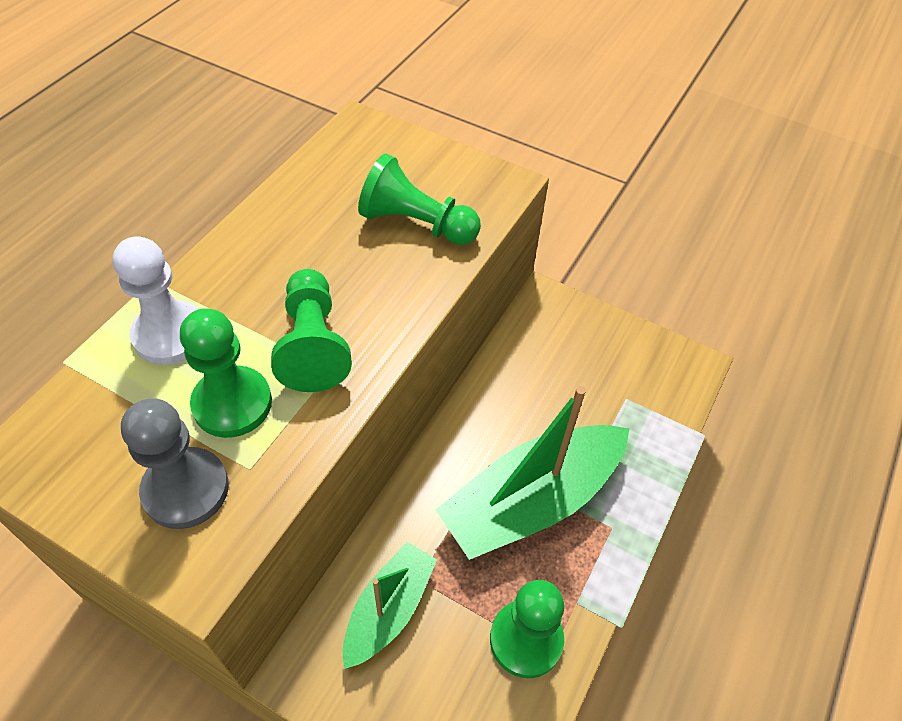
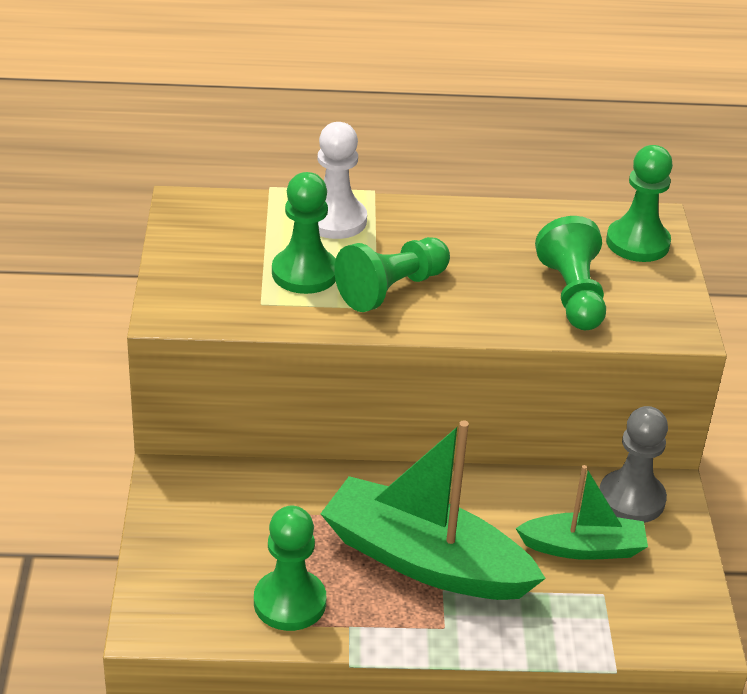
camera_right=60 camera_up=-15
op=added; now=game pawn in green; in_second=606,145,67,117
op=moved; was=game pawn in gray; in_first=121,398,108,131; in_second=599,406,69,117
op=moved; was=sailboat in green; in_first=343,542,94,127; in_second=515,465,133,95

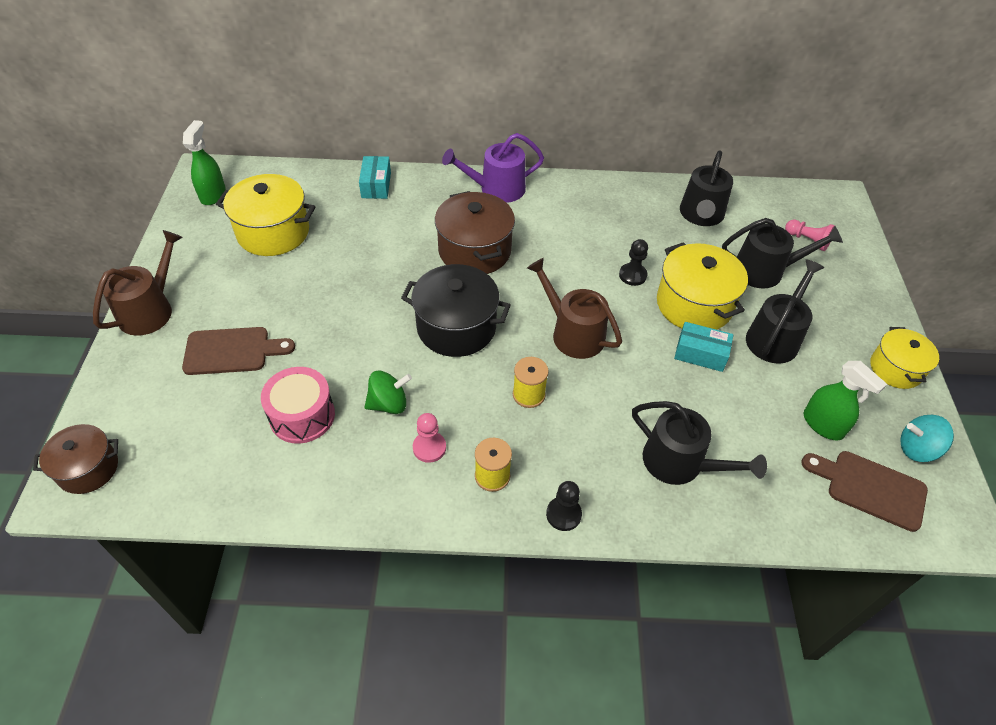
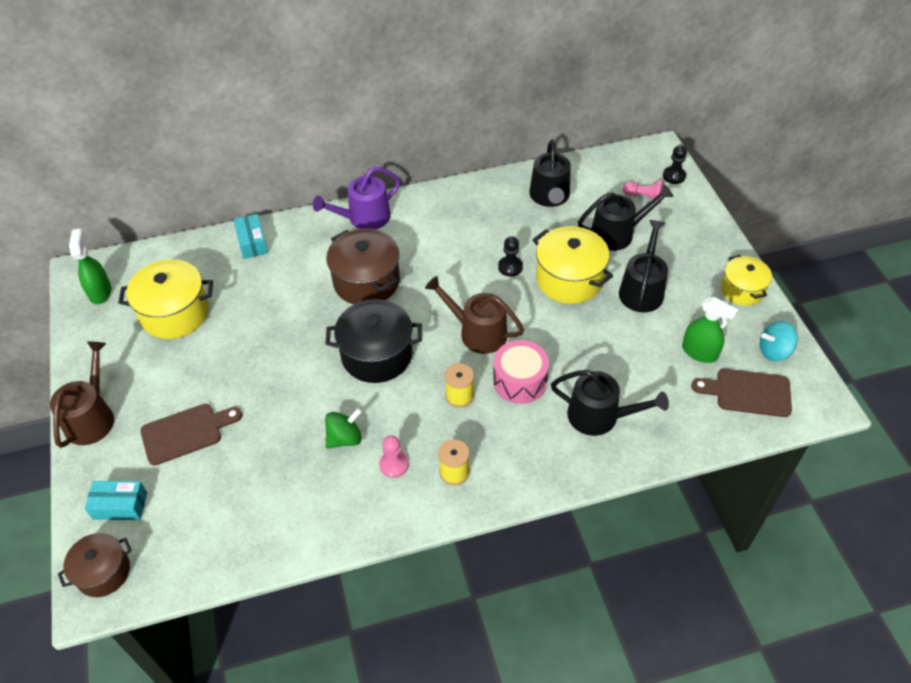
camera_right=-15 camera_up=0
op=moved; was=drum in rosy; in_first=261,367,74,77; in_second=493,340,56,64
op=moved; was=game pawn in jet-black; in_first=546,481,36,50; in_second=663,145,24,39
op=moved; was=parcel in turquoise; in_first=674,322,59,50; in_second=85,481,62,39

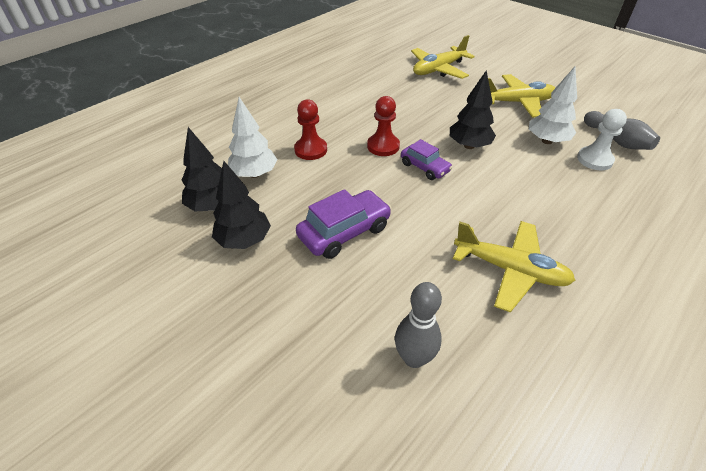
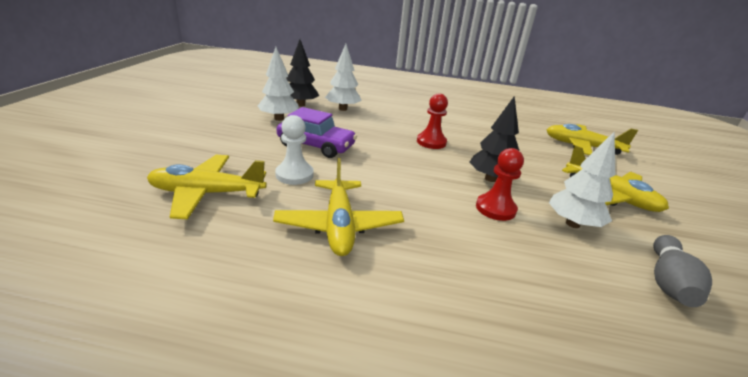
camera_right=55 camera_up=-15
op=removed; was=car in violet; in_first=401,139,52,41
op=moved; was=game pawn in red; in_first=294,99,33,61; in_second=476,148,48,73
op=moved; was=game pawn in white; in_first=577,109,50,61; in_second=275,115,39,70
op=replaced; was=bowling pin in gray; now=plane in yellow; in_first=395,282,47,86; in_second=147,155,120,64
op=recoloured; was=tree in jet-black; now=tree in white; in_first=212,161,59,88; in_second=258,47,41,74

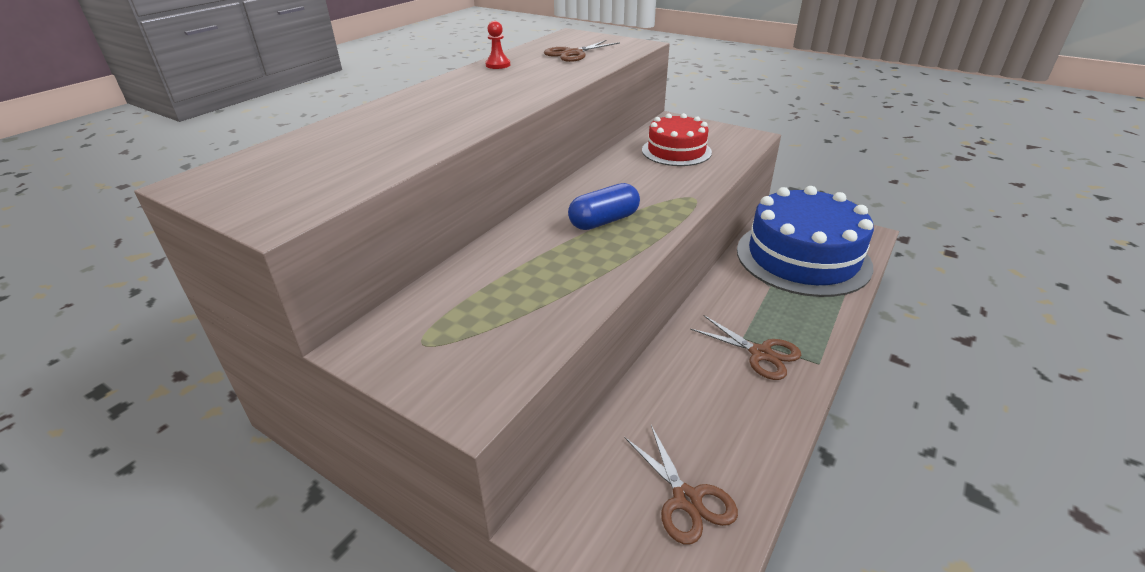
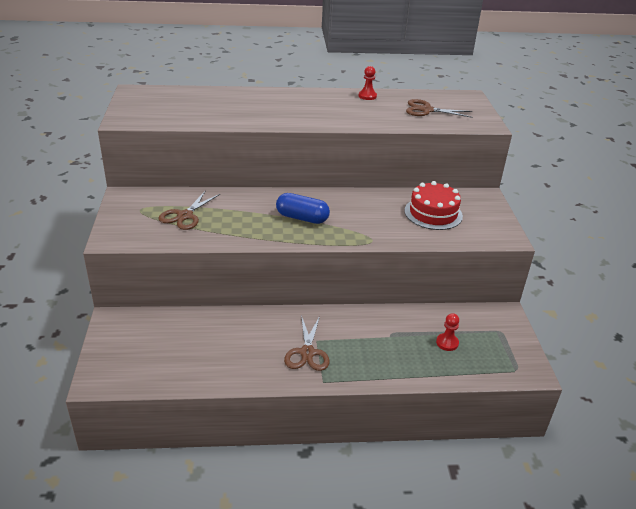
camera_right=50 camera_up=0
op=moved; was=shears in dark brown; in_first=624,425,114,120; in_second=159,190,61,40
op=replaced; was=layer cake in royal blue; now=game pawn in red; in_first=737,186,137,111; in_second=436,313,23,38

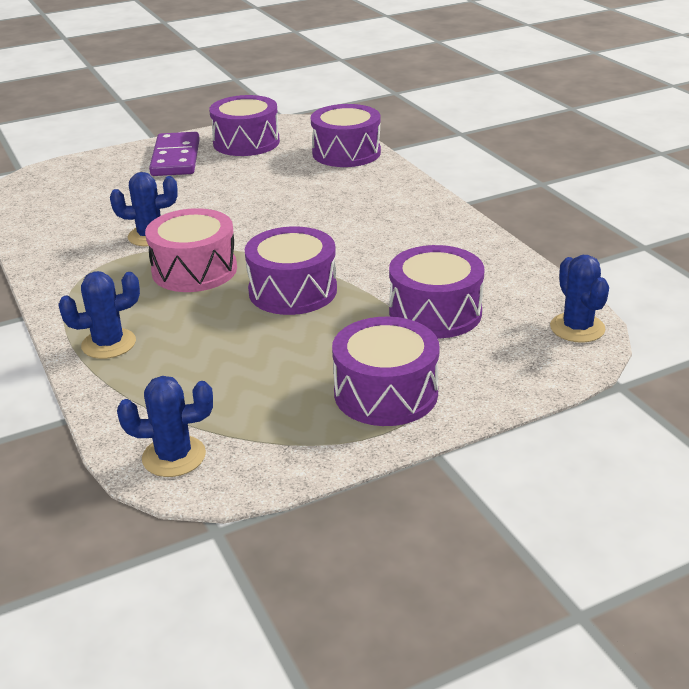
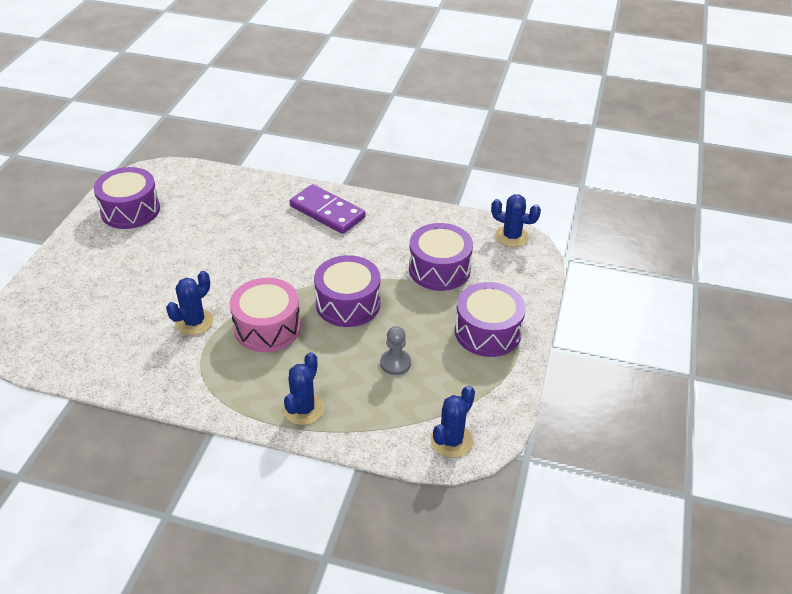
camera_right=-50 camera_up=10
op=removed; was=drum in violet; in_first=311,104,70,63
op=added; now=game pawn in gray; in_second=380,326,31,49
op=moved; was=domino piece in violet; in_first=149,132,51,44; in_second=290,184,76,50

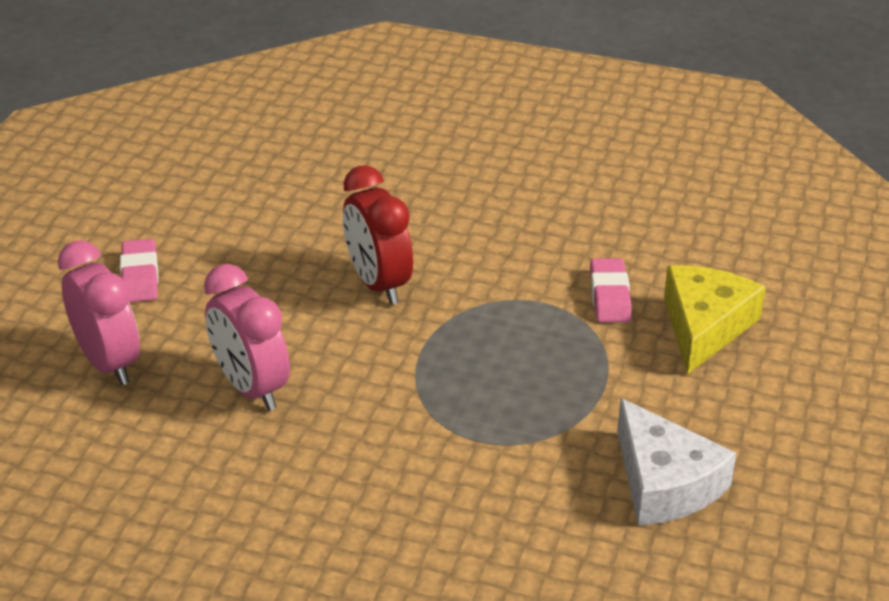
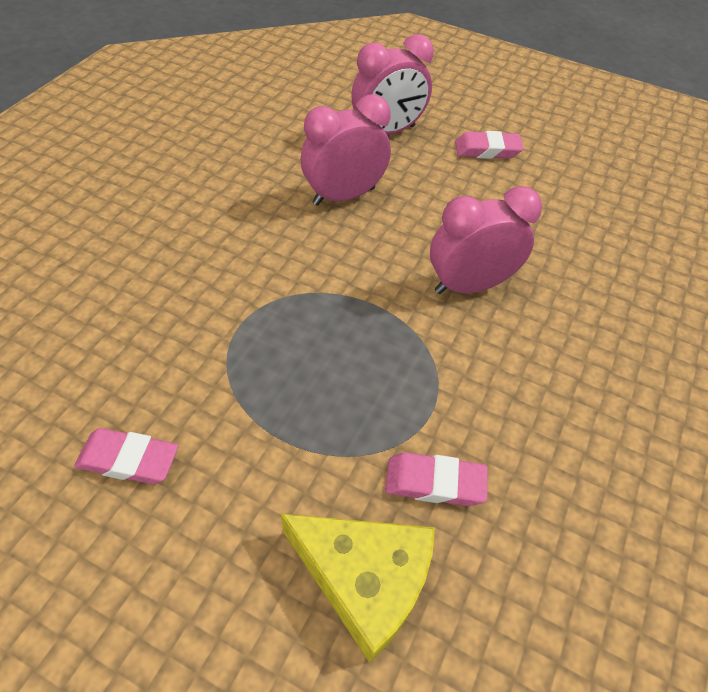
camera_right=95 camera_up=15
op=replaced; was=cheese wedge in white; now=gum eraser in rosy; in_first=617,398,120,128; in_second=74,428,104,56
op=recoloured; was=clock in red; now=clock in rosy; in_first=343,165,70,140; in_second=430,186,112,108

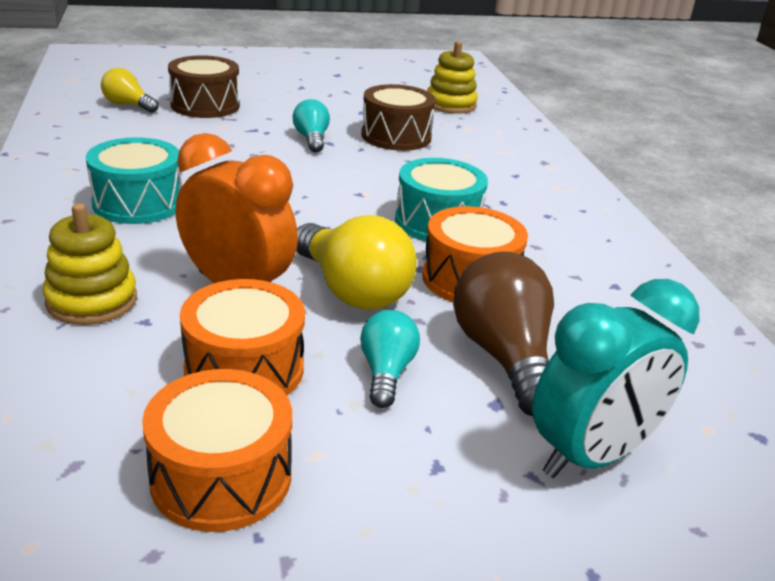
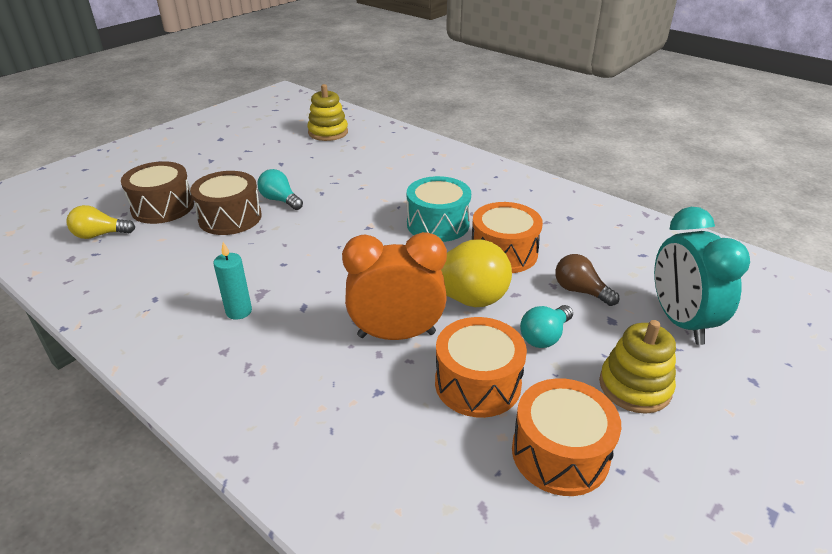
camera_right=-35 camera_up=5
op=moved; was=ring stacker in yellow; in_first=43,203,94,122; in_second=599,320,77,94
op=moved; was=drum in dark brown; in_first=361,84,75,67; in_second=190,171,72,64
op=replaced; was=drum in turquoise; now=candle in turquoise; in_first=86,137,96,87; in_second=213,242,39,78
op=turned; was=bulb in turquoise; in_first=360,310,60,98; in_second=520,305,53,43; clockwise=-105
op=turned; was=clock in turquoise; in_first=532,279,167,199; in_second=654,207,96,138; clockwise=150
op=resized; was=bulb in dark brown; in_first=453,252,101,164; in_second=555,254,64,52; ratio=0.58

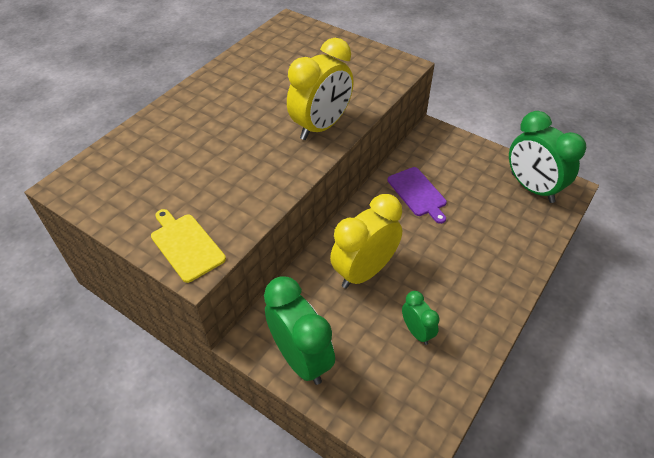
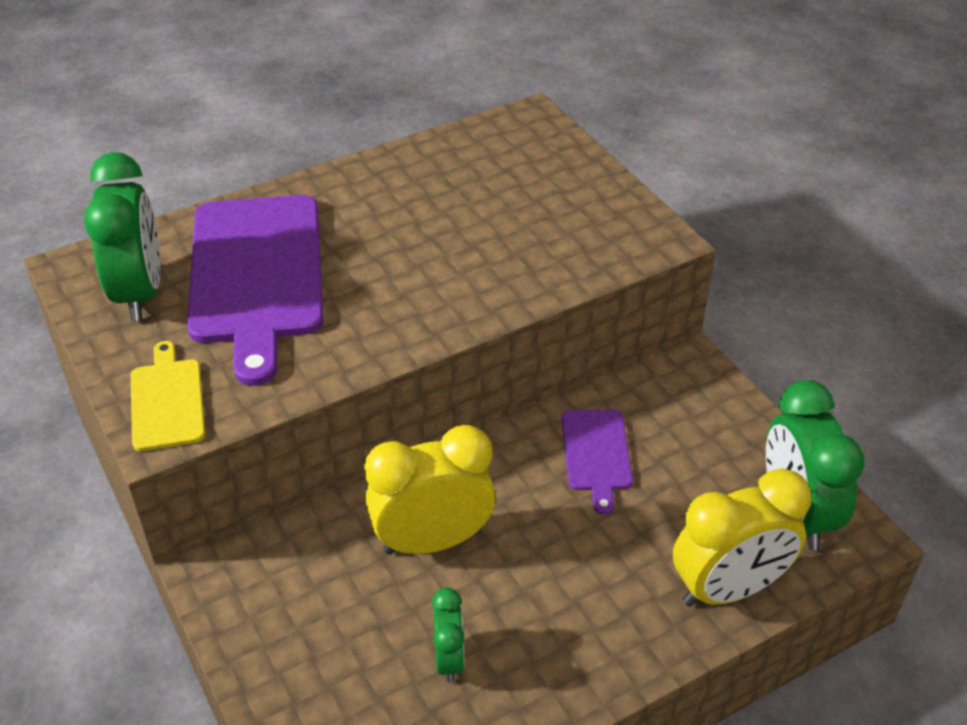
camera_right=25 camera_up=-5
op=added; now=cutting board in violet; in_second=187,195,136,191
op=moved; was=clock in green; in_first=264,277,71,108; in_second=84,152,76,169
op=moved; was=clock in yellow; in_first=287,38,66,102; in_second=673,469,139,138

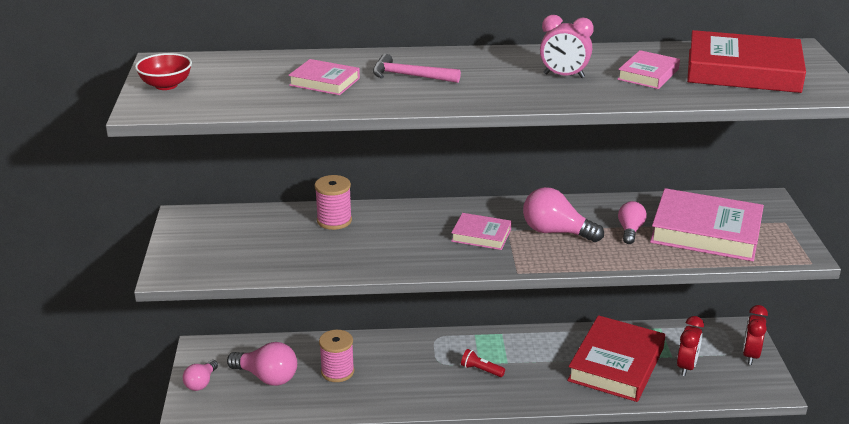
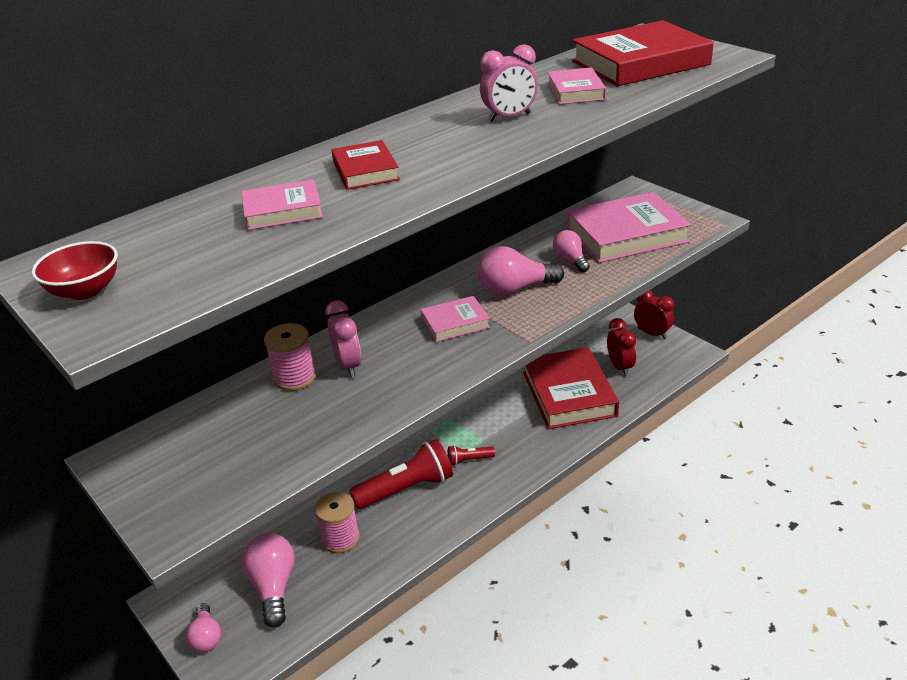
camera_right=-35 camera_up=5
op=added; now=clock in rosy; in_second=325,300,36,78
op=added; now=flashlight in red; in_second=349,439,104,70
op=replaced; was=hammer in rosy; now=hardback in red; in_first=373,54,88,29; in_second=332,140,68,50
op=turned; was=bulb in rosy; in_first=227,342,70,44; in_second=241,533,54,95; clockwise=-90
op=turned; was=clock in red; in_first=743,305,25,60; in_second=634,290,40,49; clockwise=150

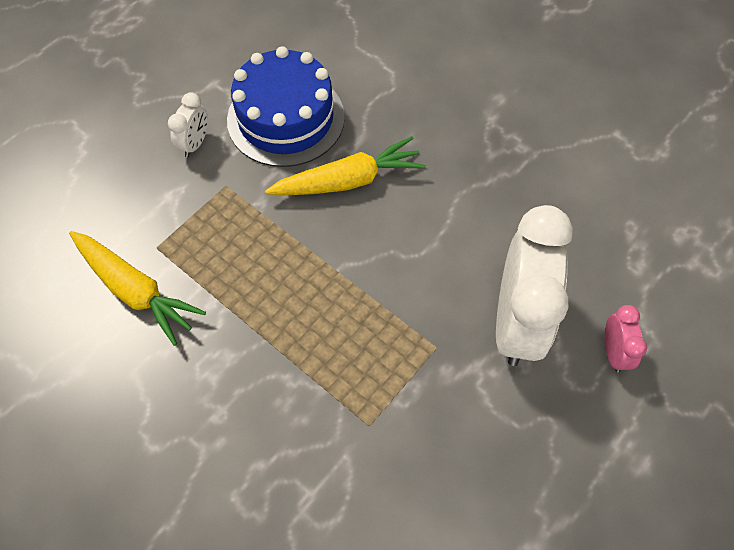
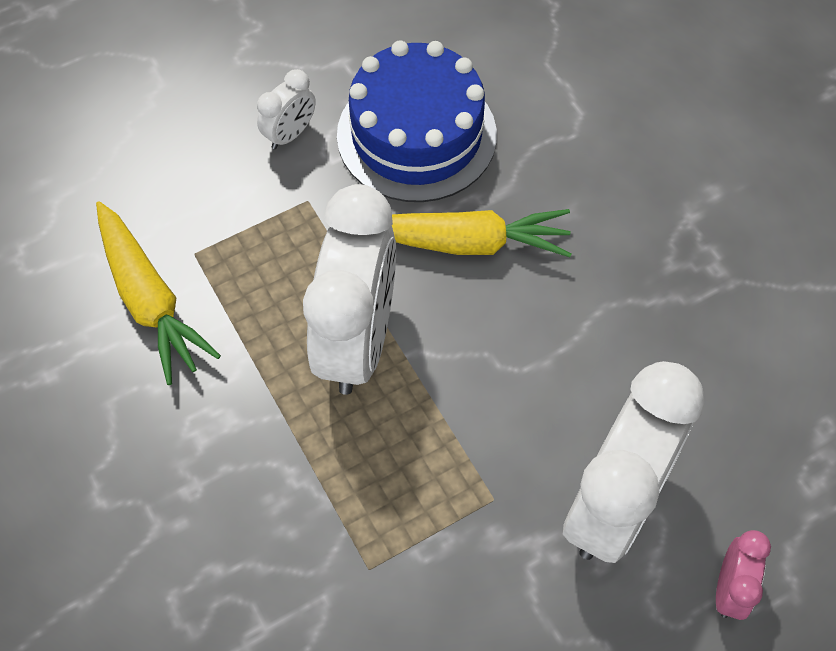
camera_right=20 camera_up=0
op=added; now=clock in white; in_second=303,184,93,211

